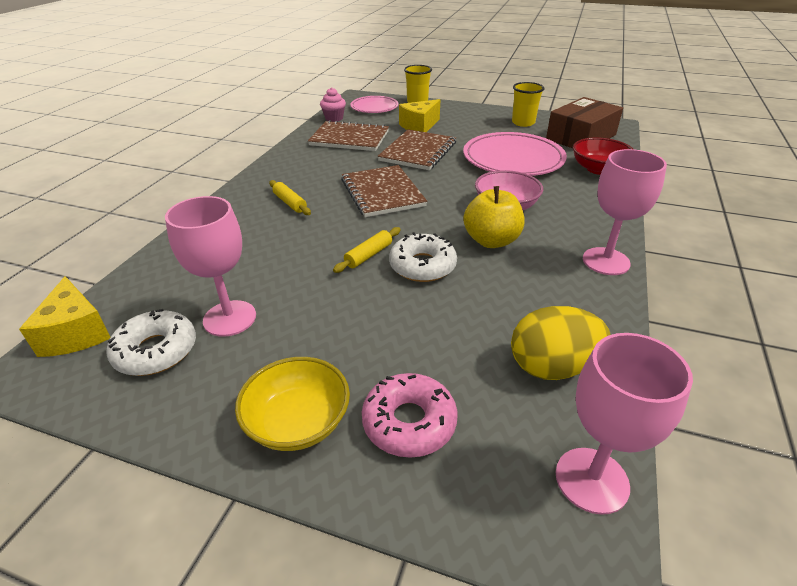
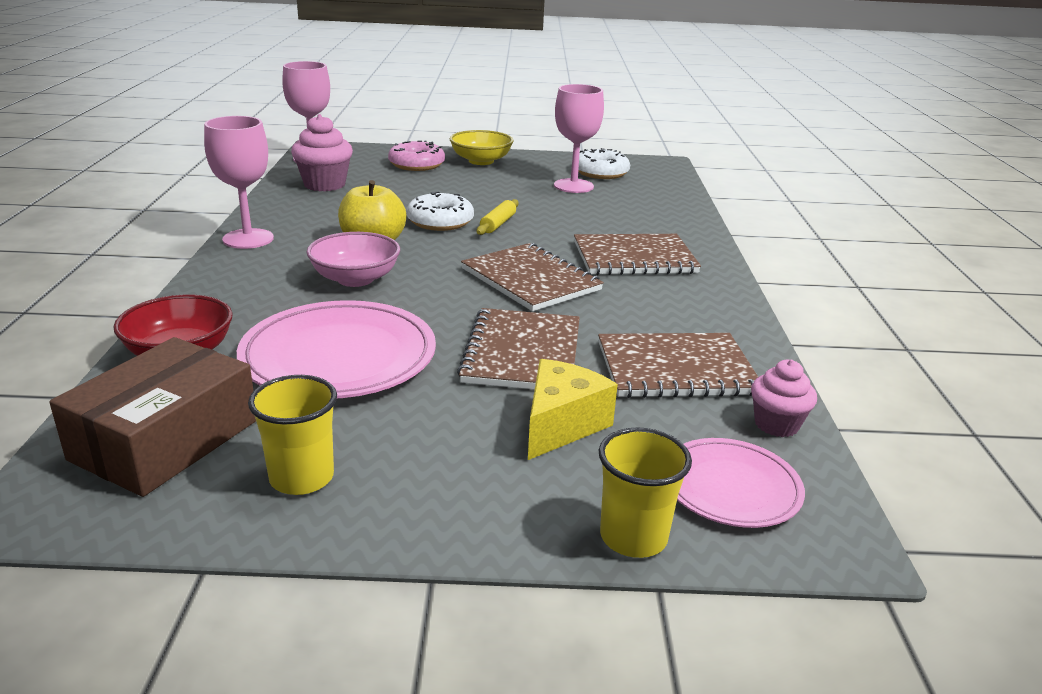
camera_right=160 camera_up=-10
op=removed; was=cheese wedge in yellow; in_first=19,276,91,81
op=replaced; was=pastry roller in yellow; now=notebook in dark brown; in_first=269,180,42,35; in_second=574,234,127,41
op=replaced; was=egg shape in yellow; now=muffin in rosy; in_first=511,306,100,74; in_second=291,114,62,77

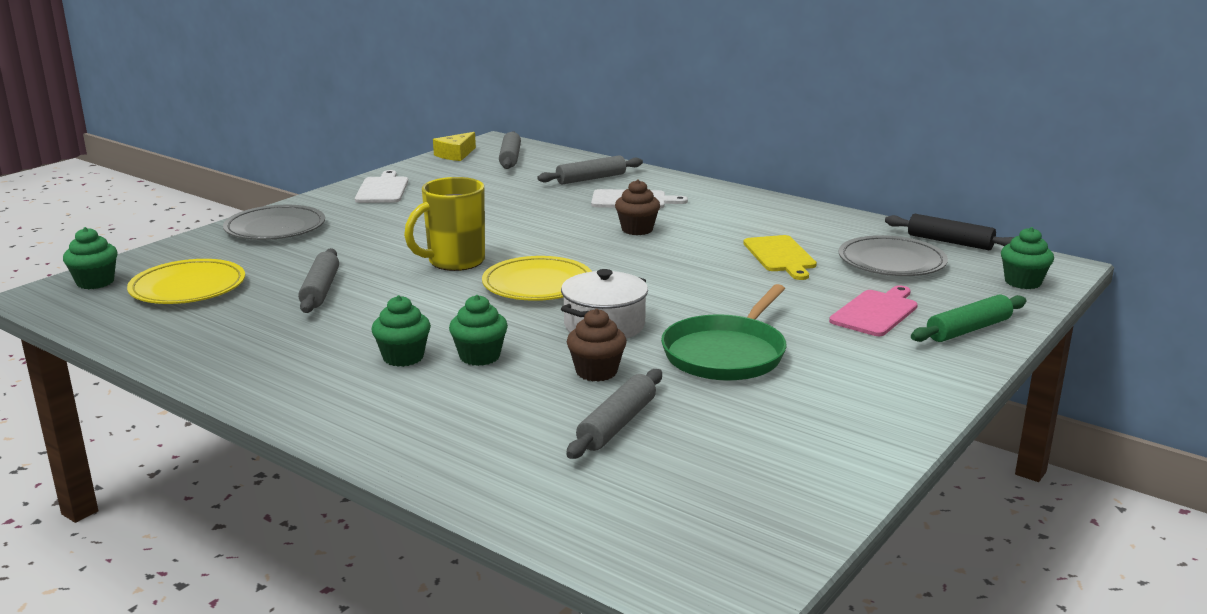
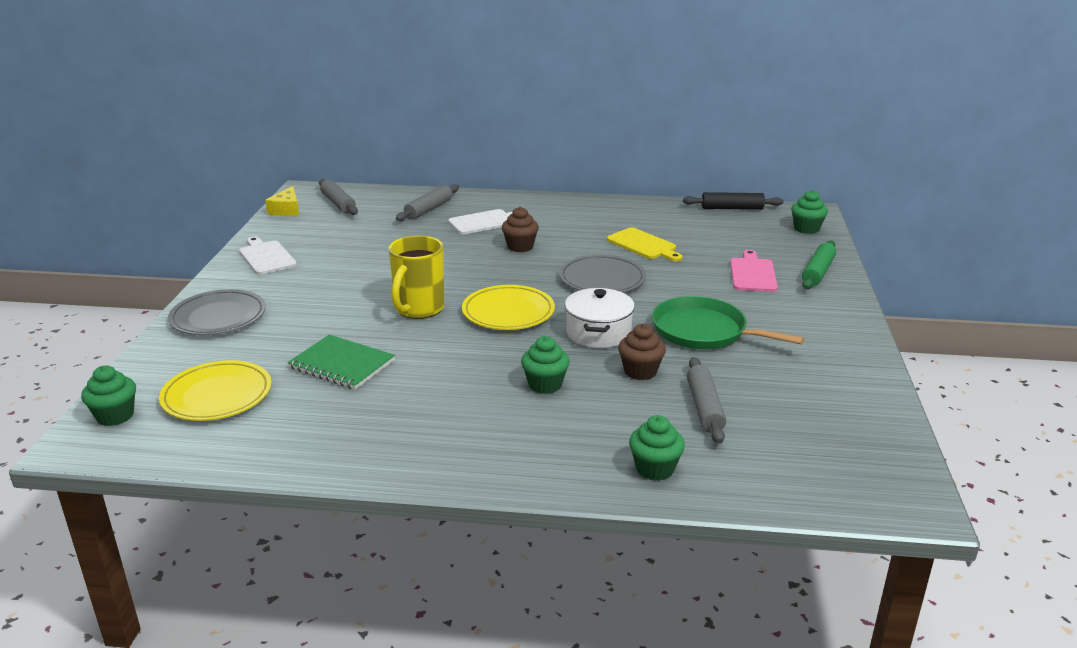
camera_right=-30 camera_up=5
op=moved; was=muffin in green; in_first=371,295,60,72; in_second=629,415,56,66
op=moved; was=plate in gray; in_first=839,235,109,41; in_second=559,254,87,39
op=replaced; was=pastry roller in gray; now=notebook in green; in_first=298,248,41,65; in_second=287,335,108,55
op=turned; was=pan in green; in_first=661,284,126,97; in_second=652,296,152,53; clockwise=120

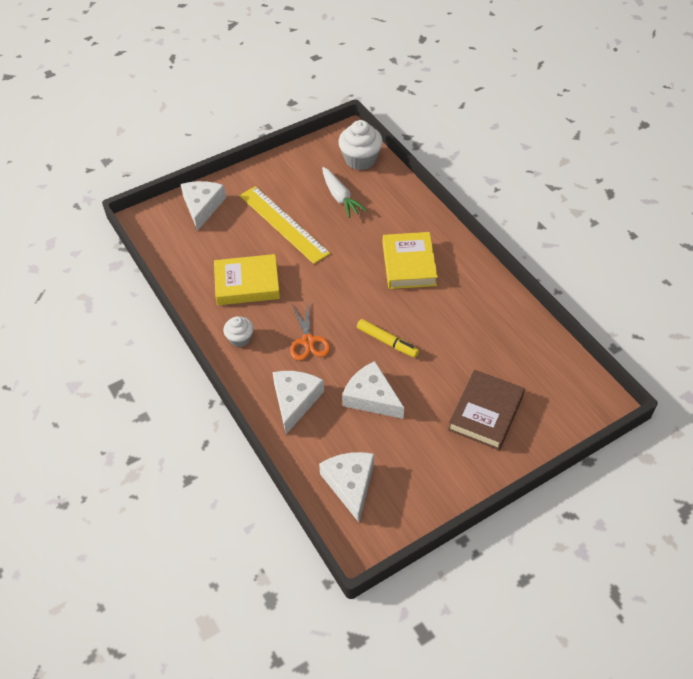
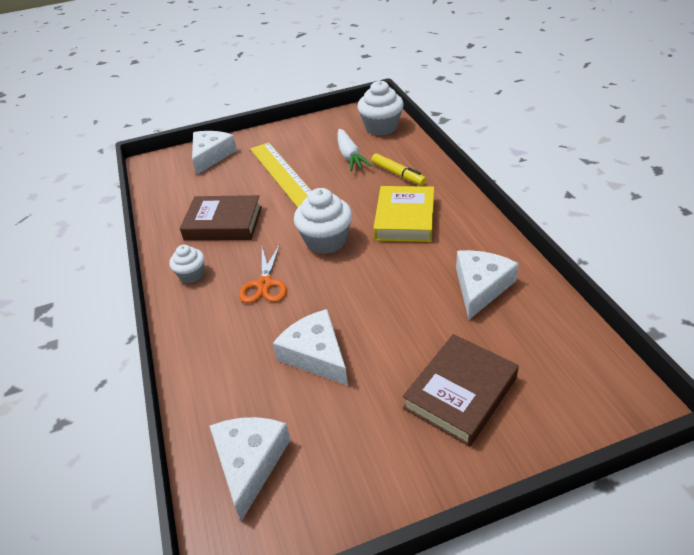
camera_right=15 camera_up=-10
op=added; now=muffin in white; in_second=294,188,58,66
op=moved; was=cheese wedge in white; in_first=272,371,52,63; in_second=456,250,63,70
op=moved; was=felt pen in yellow; in_first=357,319,62,39; in_second=371,153,56,33
op=recoloured; was=hardback in yellow; now=hardback in dark brown; in_first=214,254,66,51; in_second=180,195,82,45

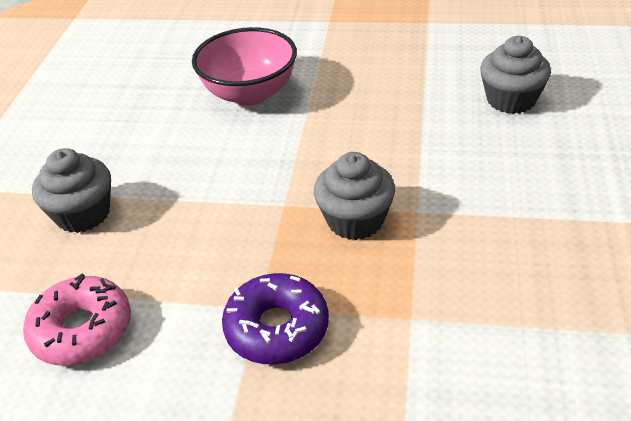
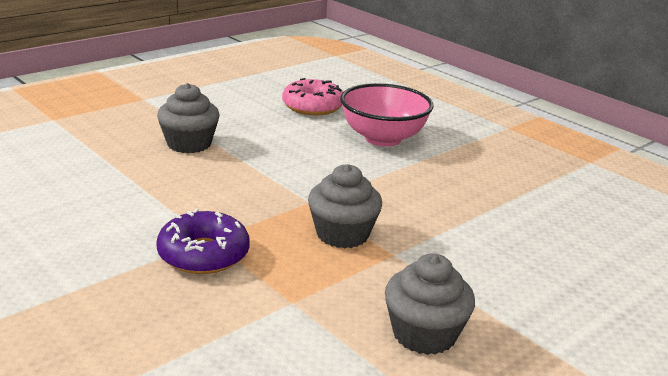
camera_right=35 camera_up=-15
op=moved; was=donut in rosy; in_first=23,273,108,93; in_second=282,78,61,37
op=moved; was=muffin in gray; in_first=480,36,71,78; in_second=385,253,90,102

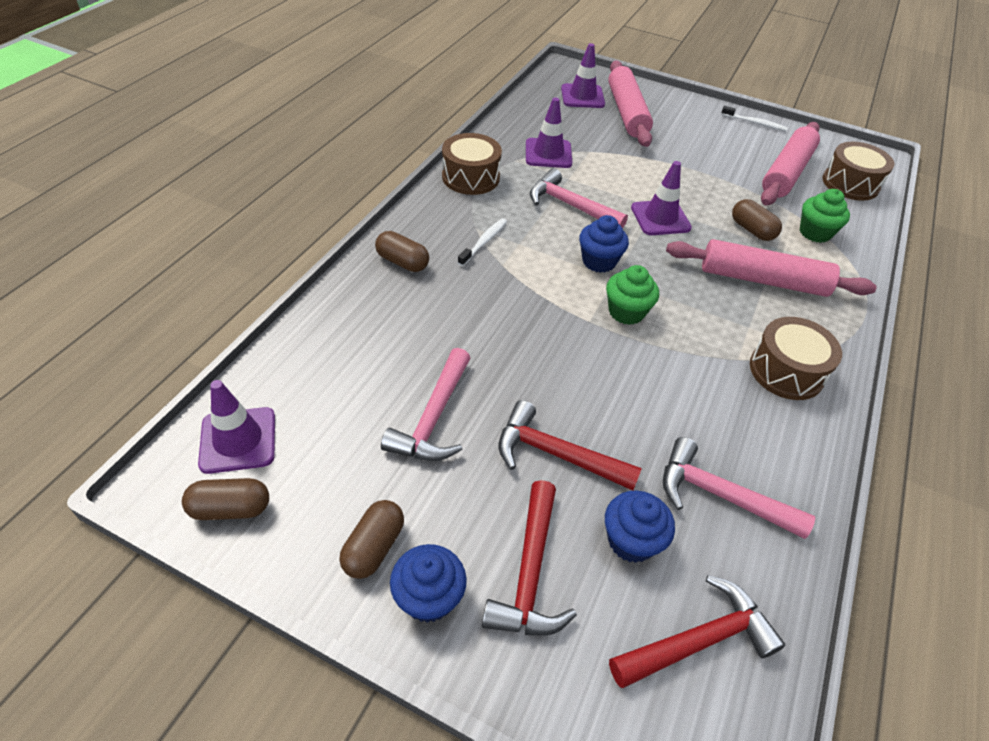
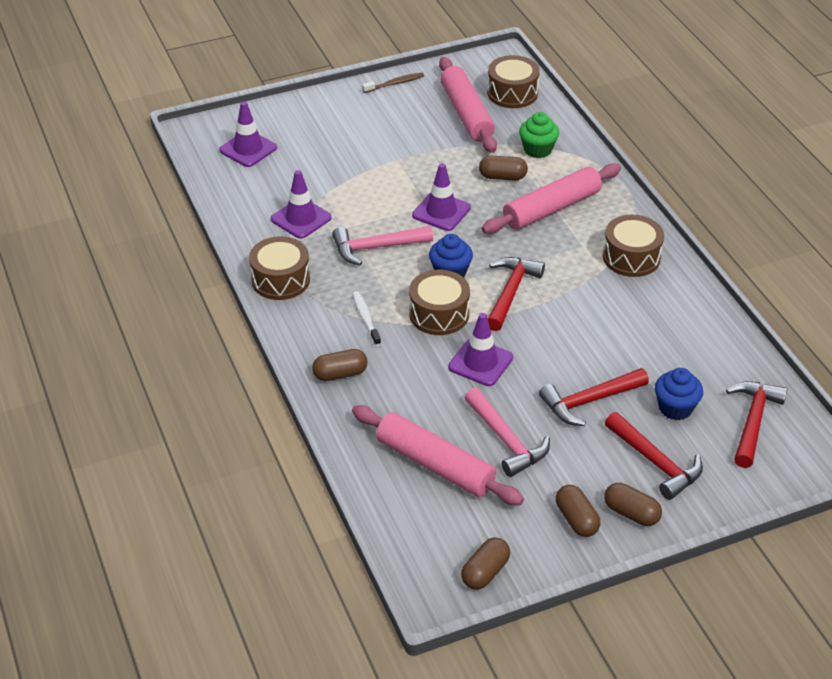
camera_right=-45 camera_up=-5
op=removed; was=hammer in rosy; in_first=663,437,152,102
op=added; now=drum in dark brown; in_second=409,270,61,65
op=moved; was=safety cone in violet; in_first=198,380,77,94; in_second=448,313,65,73
op=moved; was=pastry roller in rosy; in_first=608,60,45,87; in_second=352,405,172,100
op=replaced; was=muffin in royal blue; now=capsule in dark brown; in_first=390,544,77,79; in_second=604,483,58,43
op=replaced; was=muffin in green; now=hammer in red; in_first=606,265,53,60; in_second=488,257,57,74
op=recoloured; was=tooth brush in white; now=tooth brush in dark brown; in_first=721,106,67,25; in_second=362,73,62,20

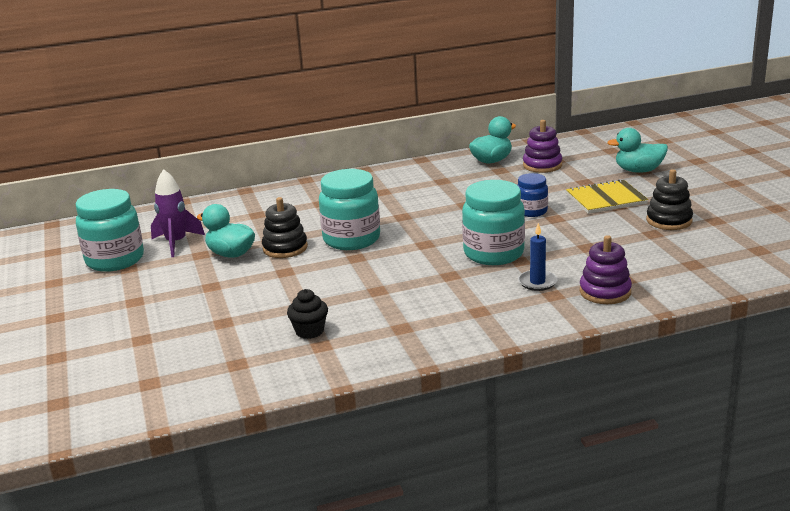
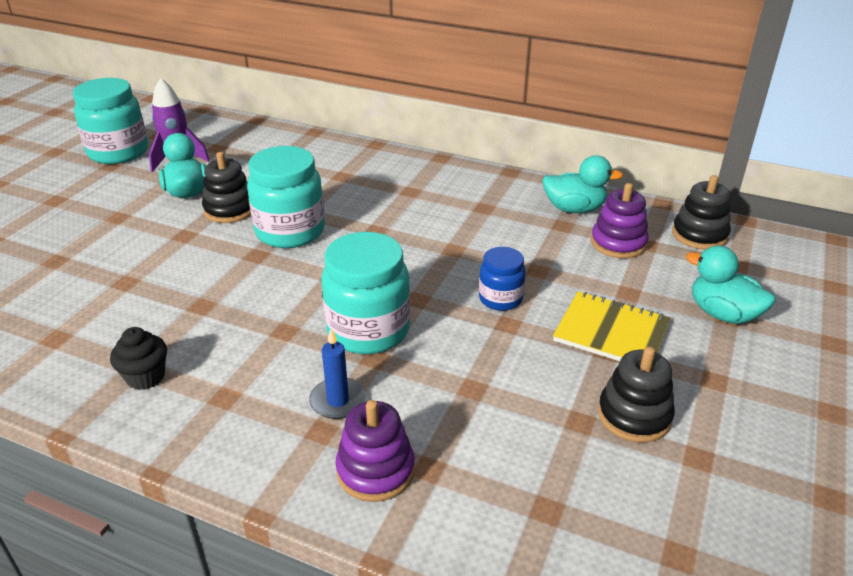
camera_right=40 camera_up=10
op=added; now=ring stacker in jet-black; in_second=672,175,59,75
op=moved; was=muffin in jet-black; in_first=287,289,41,50; in_second=110,327,57,63

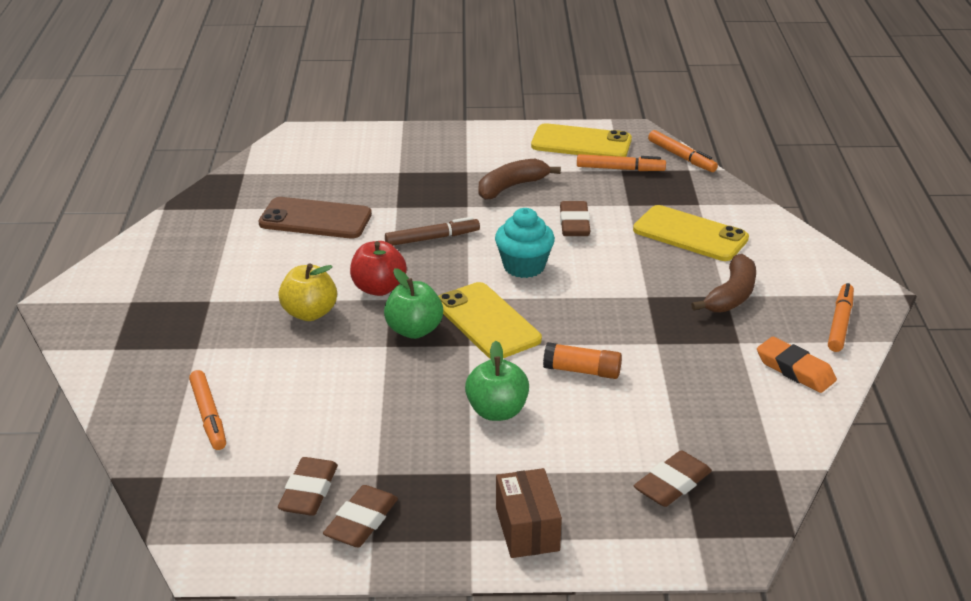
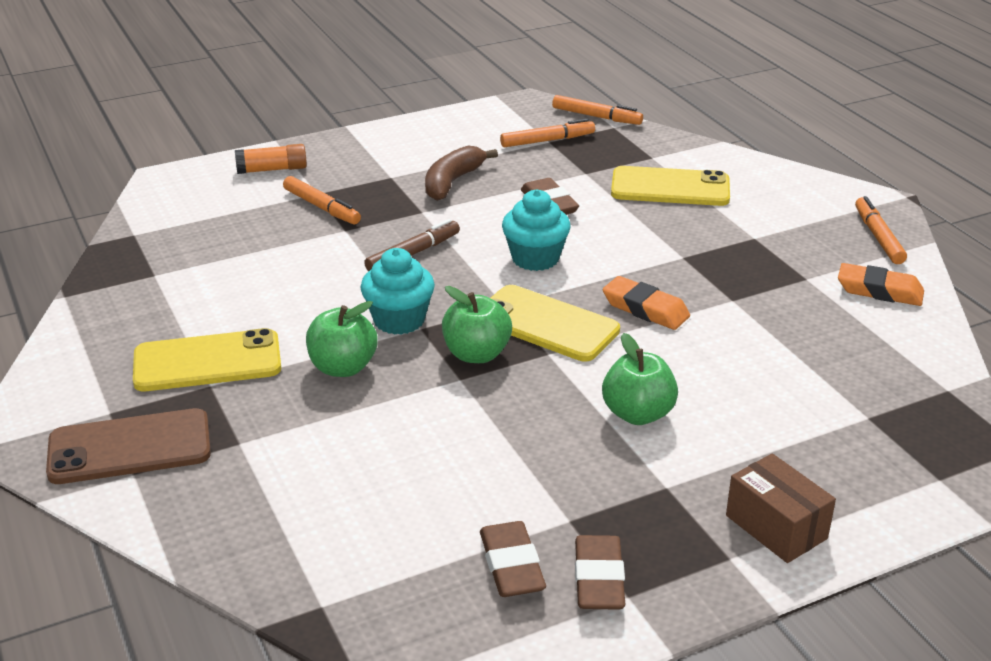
camera_right=-25 camera_up=0
op=removed; was=gum eraser in dark brown; in_first=634,450,78,57
op=removed; was=banana fruit in dark brown; in_first=691,254,65,59
op=added; now=gum eraser in orange; in_second=603,276,87,54
op=moved; was=felt pen in orange; in_first=189,370,37,80; in_second=283,176,78,48
op=moved; was=phone in dark brown; in_first=259,197,113,41; in_second=46,408,165,76
op=moved; was=phone in yellow; in_first=531,123,101,34; in_second=133,328,148,63
op=moved; was=stick of glue in orange; in_first=543,342,79,37; in_second=235,144,72,30
op=replaced; was=toy apple in red; now=muffin in turquoise; in_first=350,241,57,55; in_second=361,248,74,87
op=recoloured; was=toy apple in yellow; now=toy apple in green; in_first=278,264,59,57; in_second=306,301,72,76

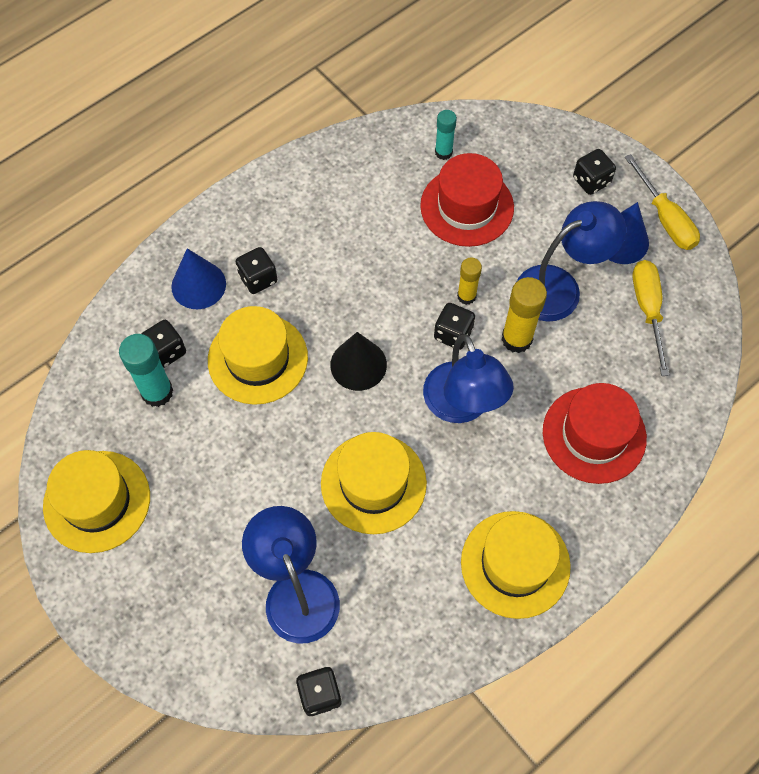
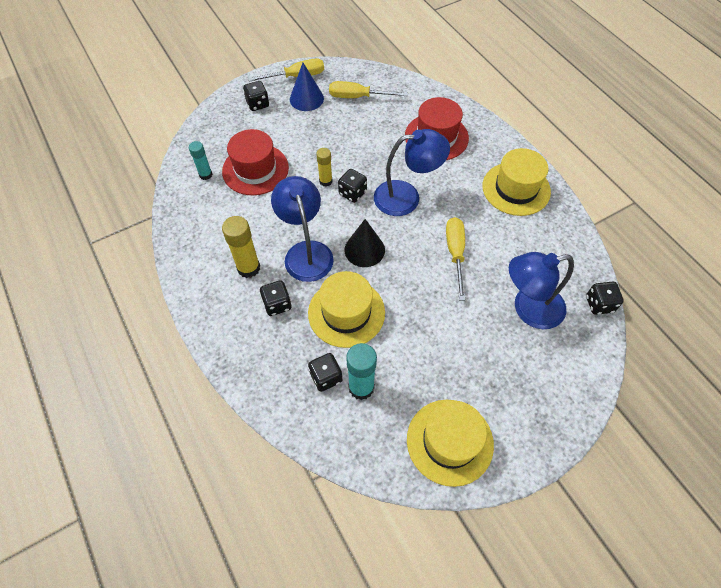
camera_right=-80 camera_up=-5
op=removed; was=solid cone in royal blue; in_first=171,248,55,61
op=moved; was=stick of glue in yellow; in_first=502,277,45,76; in_second=222,216,38,62
op=moved; was=lamp in royal blue; in_first=517,201,109,121; in_second=271,176,63,106
op=replaced; was=top hat in yellow; now=screwdriver in yellow; in_first=321,432,106,102; in_second=446,217,19,83

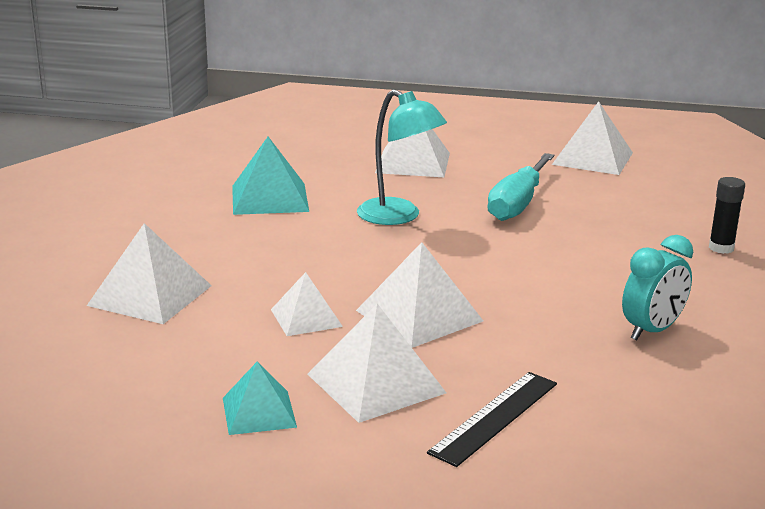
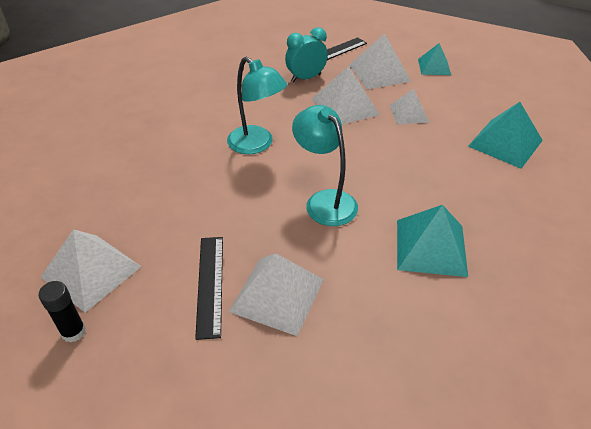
camera_right=-165 camera_up=20
op=removed; was=screwdriver in turquoise; in_first=488,153,66,68
op=added; now=straightedge in jet-black; in_second=195,237,28,103
op=added; now=lamp in turquoise; in_second=227,57,60,97
op=moved; was=clock in turquoise; in_first=622,235,71,105; in_second=285,27,43,55
op=moved; was=stick of glue in jet-black; in_first=709,177,36,77; in_second=39,281,47,62
op=recoloured; was=pyramid shape in white; now=pyramid shape in turquoise; in_first=87,223,125,101; in_second=468,102,75,67

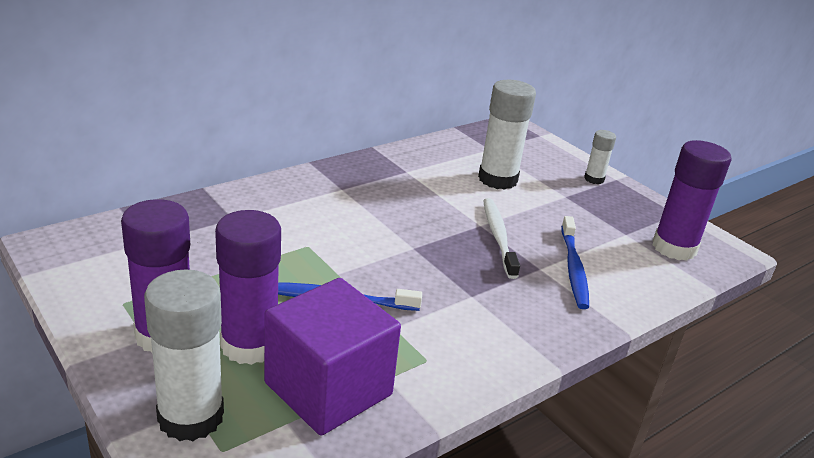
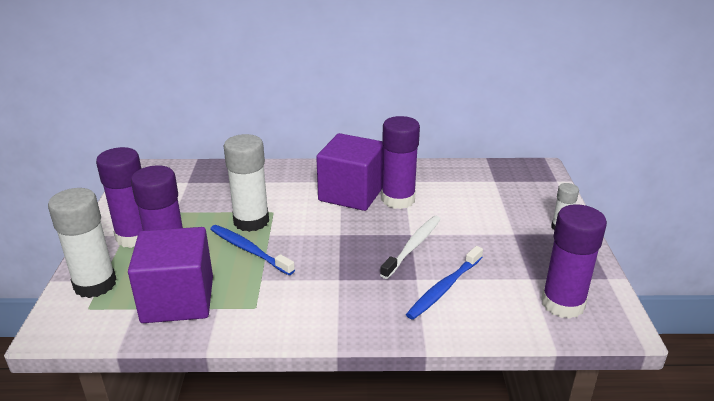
camera_right=40 camera_up=0
op=added; now=cube in violet; in_second=316,133,68,78
op=added; now=stick of glue in violet; in_second=381,116,39,93
op=moved; was=stick of glue in white; in_first=478,80,58,110; in_second=224,134,45,98

